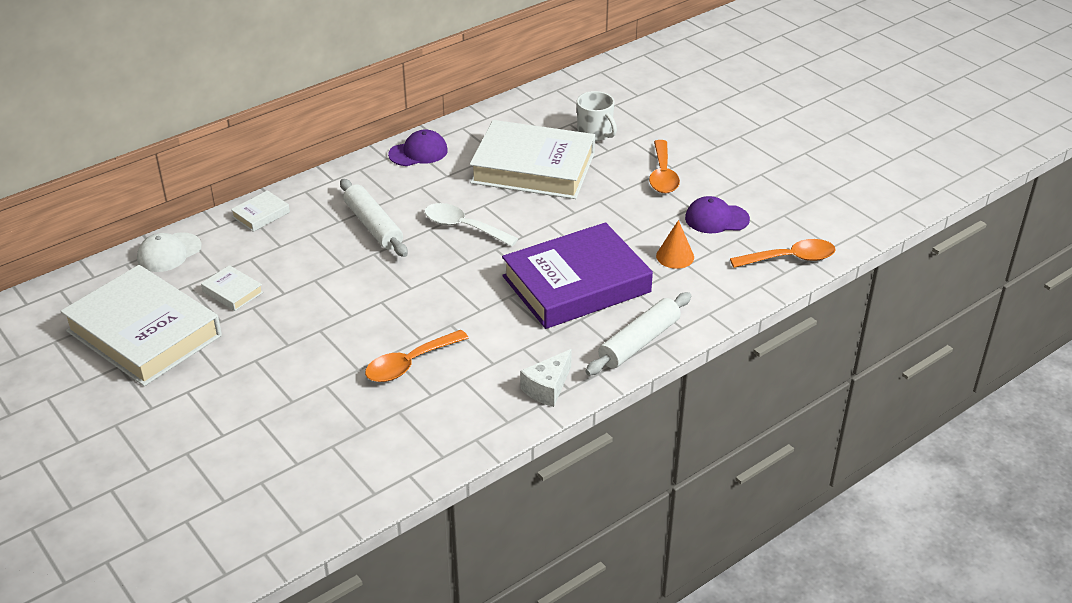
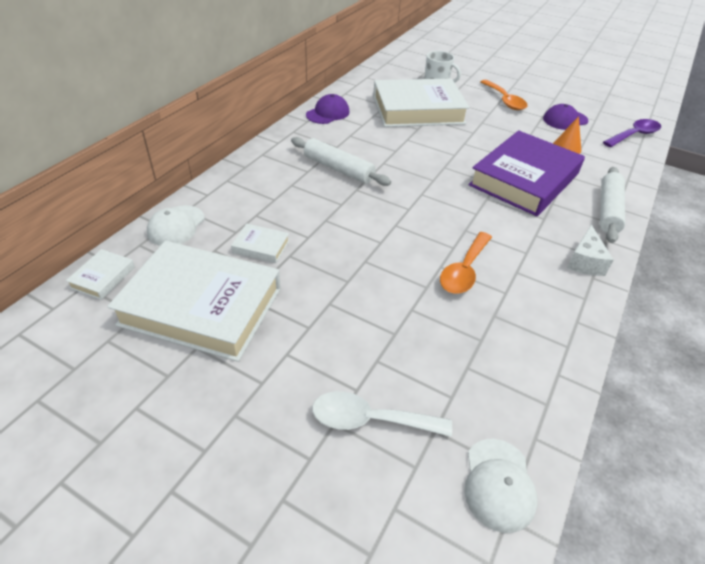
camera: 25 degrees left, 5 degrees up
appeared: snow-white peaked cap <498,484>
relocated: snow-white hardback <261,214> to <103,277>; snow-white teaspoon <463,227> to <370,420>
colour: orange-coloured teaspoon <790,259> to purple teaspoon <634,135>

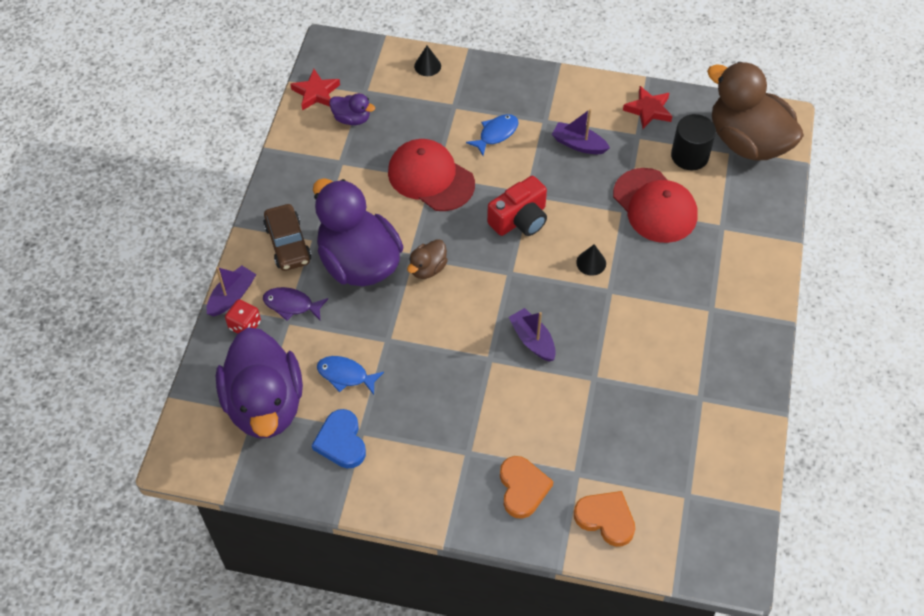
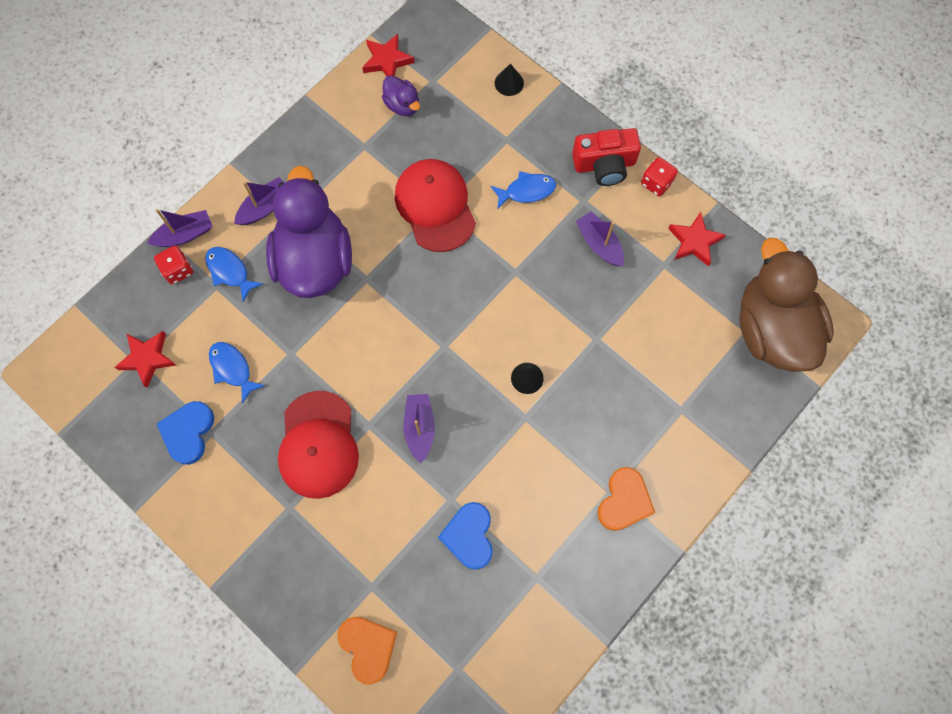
camera: 30 degrees right, 15 degrees up
missing: dark brown rubber duck <427,268>; jet-black cylinder <689,156>
appeared: blue heart <469,536>; scarlet dice <656,183>
relocated: scarlet peaked cap <655,206> to <318,445>; scarlet photo camera <520,219> to <604,165>; orange-coloured heart <522,488> to <624,501>
exchanged: purple rubber duck <265,404> to scarlet five-pointed star <147,358>; dark brown toy car <288,244> to purple toy boat <265,207>
colour: purple fish figure <291,305> to blue fish figure <230,271>

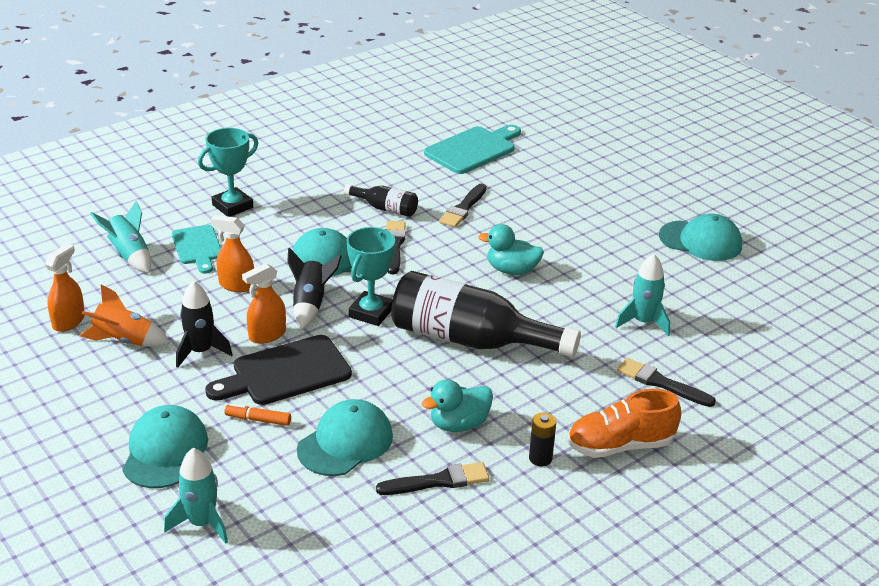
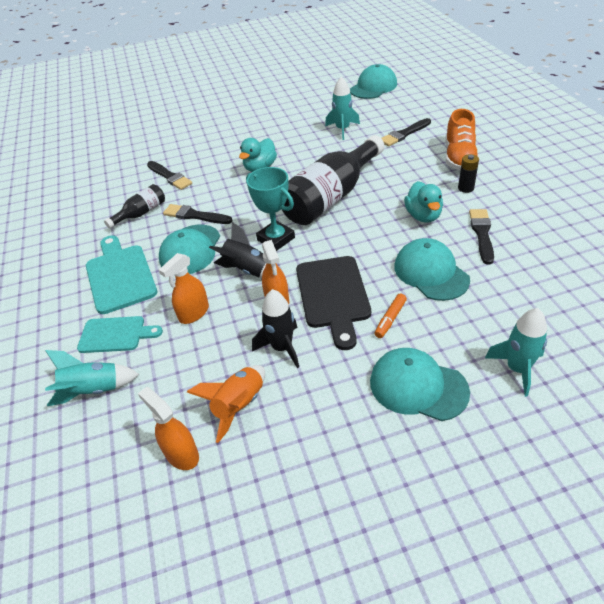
camera: 65 degrees left, 10 degrees up
missing: aqua prize cup <232,206>
relocated: aqua chopping board <473,149> to <120,276>; aqua peaked cap <700,241> to <373,87>

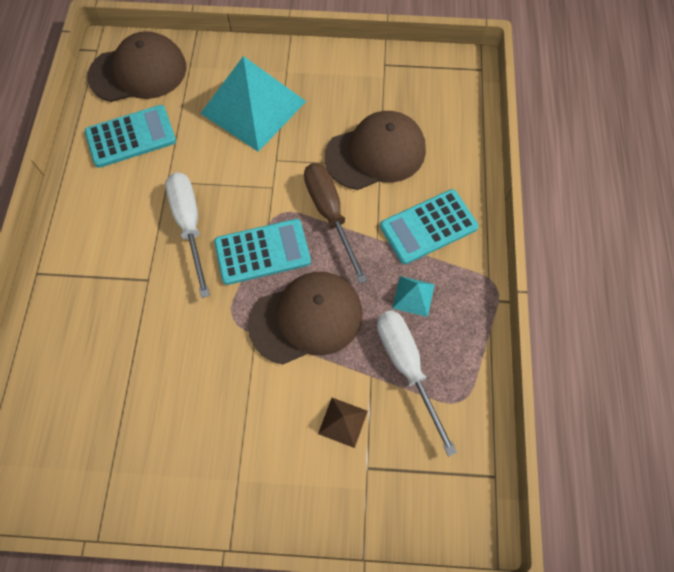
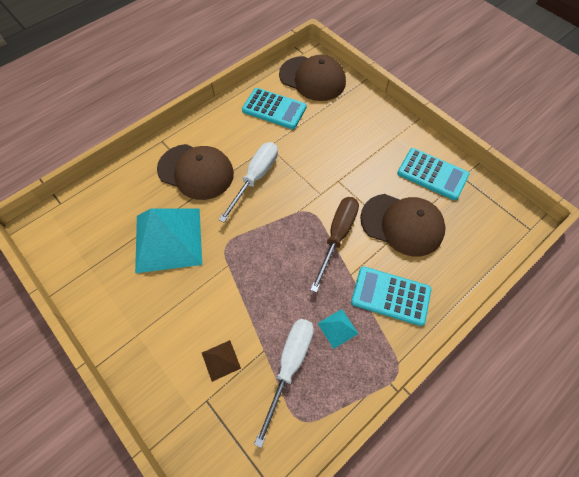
camera: 45 degrees right, 5 degrees down
relocated: aqua pyramid <253,107> to <168,239>; dark brown peaked cap <306,318> to <196,171>; aqua pocket calculator <262,252> to <432,174>

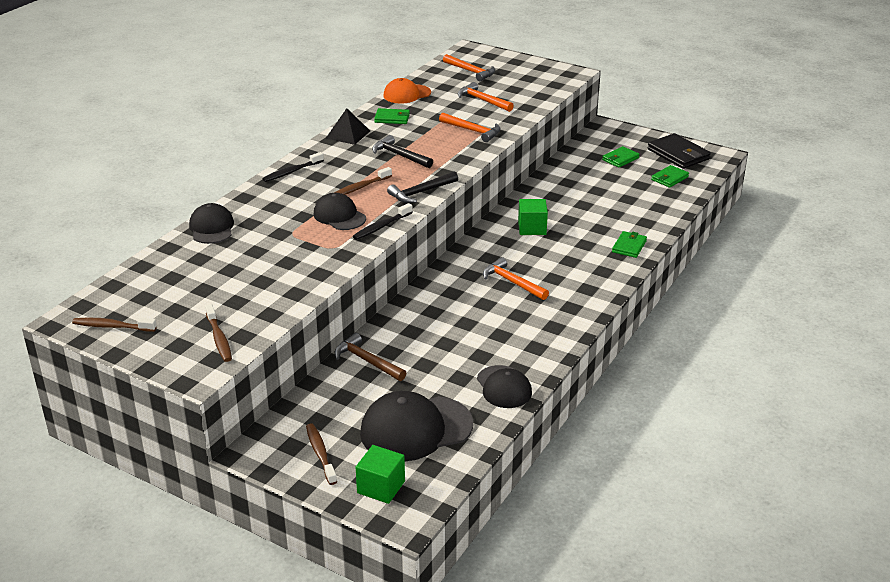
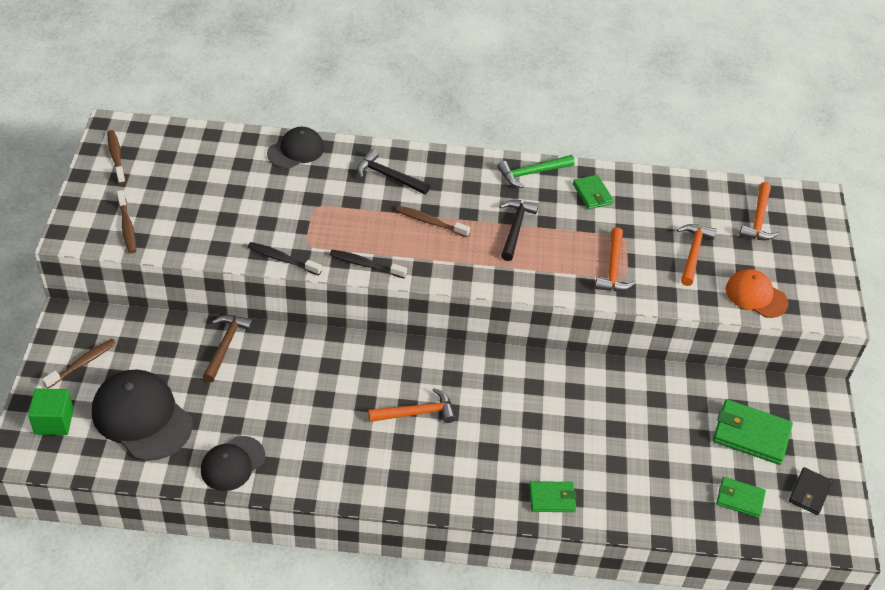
camera: 60 degrees right, 15 degrees up
missing: jet-black peaked cap <339,216>; green cube <532,228>
relocated: jet-black dental brush <292,172> to <282,259>; jet-black claw hammer <421,192> to <388,176>; orange-coloured peaked cap <407,94> to <756,296>
exchanged: jet-black pyramid <348,134> to green claw hammer <532,173>
spun: dark brown dental brush <219,339> = <127,227> 60 degrees counterclockwise; orange-coloured claw hammer <512,282> = <416,412> 60 degrees clockwise
size: green billfold <620,159> = <751,434> x1.66; jet-black billfold <678,154> = <809,493> x0.60

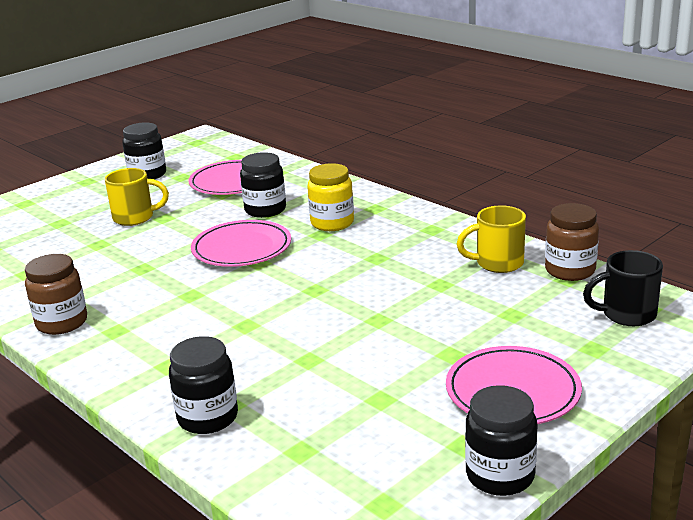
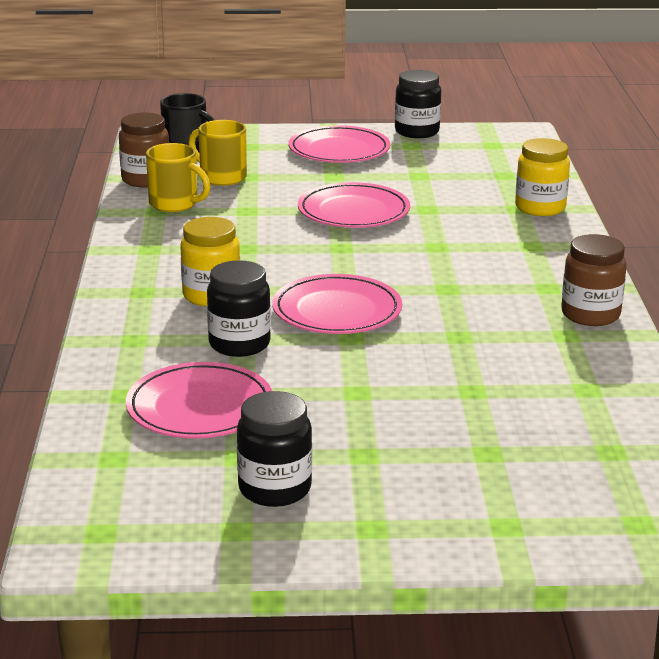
camera: 140 degrees left, 0 degrees up
appeared: pink dinner plate <353,211>
relocated: yellow tea mug <135,218> to <221,177>
colour: jet-black jar <208,417> to yellow jar <540,208>

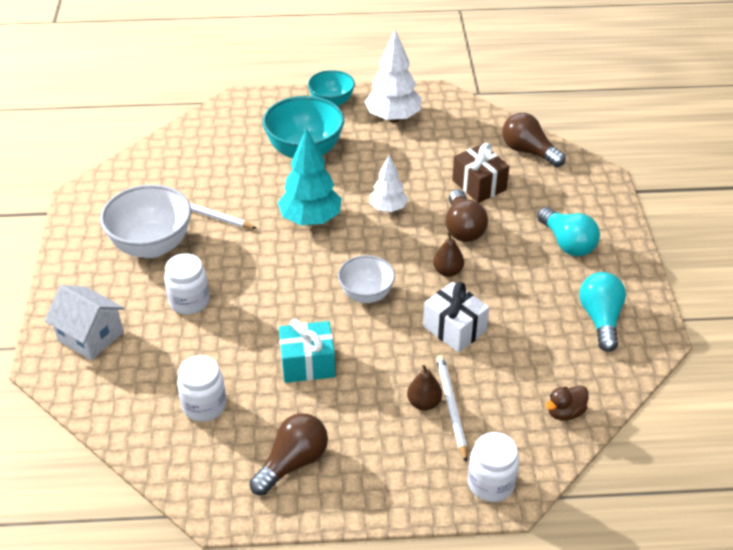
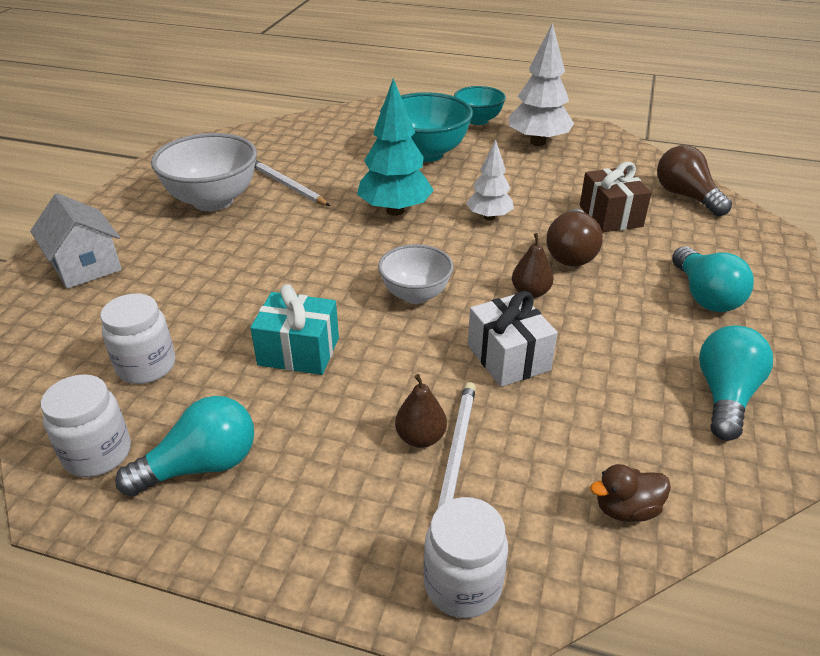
camera: 20 degrees right, 5 degrees down
relocated: snow-white jar <189,301> to <98,454>
colour: dark brown light bulb <293,463> to aqua light bulb <201,465>

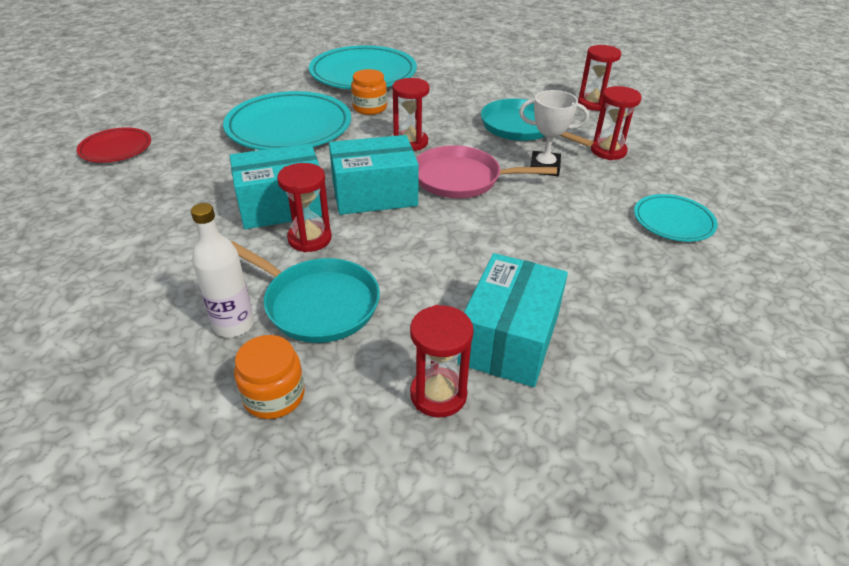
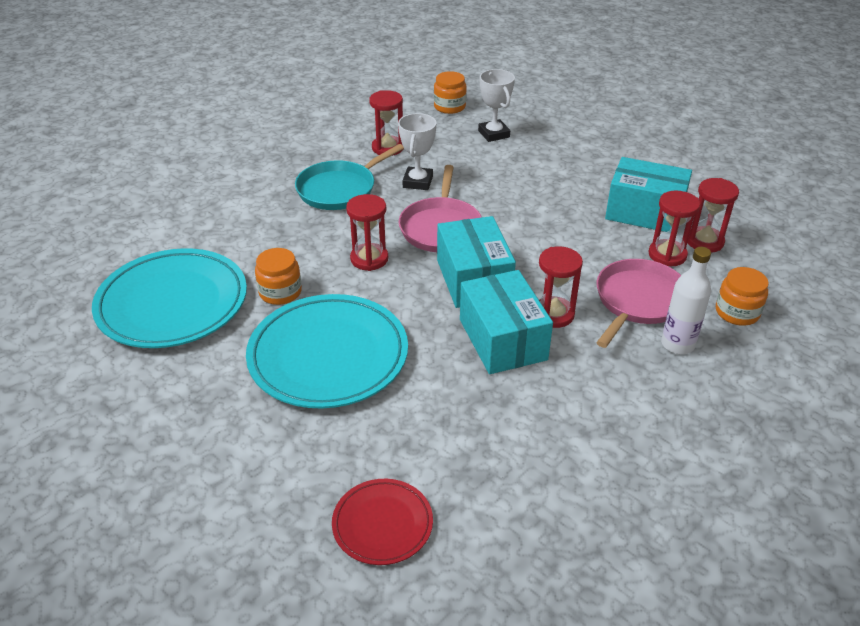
camera: 90 degrees left, 0 degrees up
appeared: orange-coloured jar <449,107>
relocated: scarlet sand timer <593,104> to <667,255>
exchanged: aqua dinner plate <673,221> to snow-white prize cup <494,134>
colour: aqua frying pan <317,304> to pink frying pan <638,301>

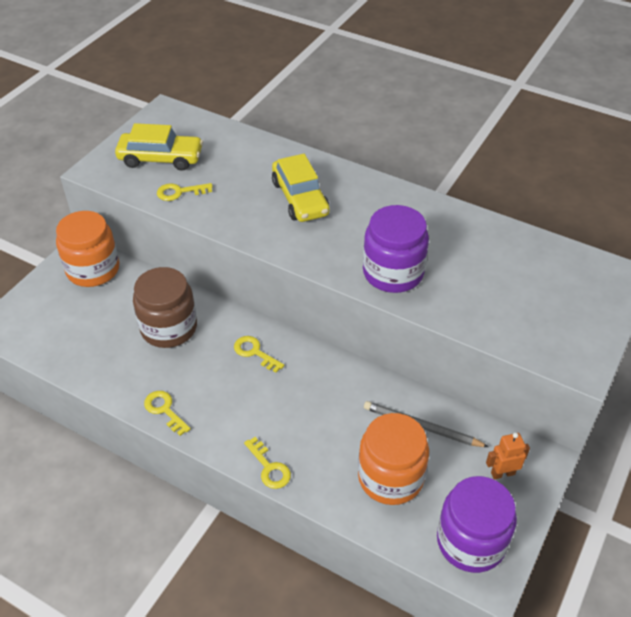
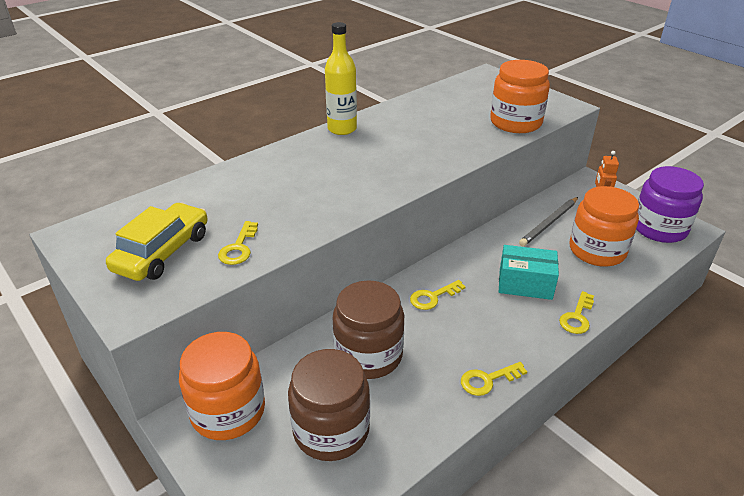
camera: 70 degrees left, 10 degrees down
missing: yellow toy car <300,198>; purple jar <393,273>
appeared: dark brown jar <331,430>; yellow flask <342,129>; orange-coloured jar <515,122>; aqua package <525,284>
spun: yellow latchkey <269,467> = <577,317> 135 degrees clockwise

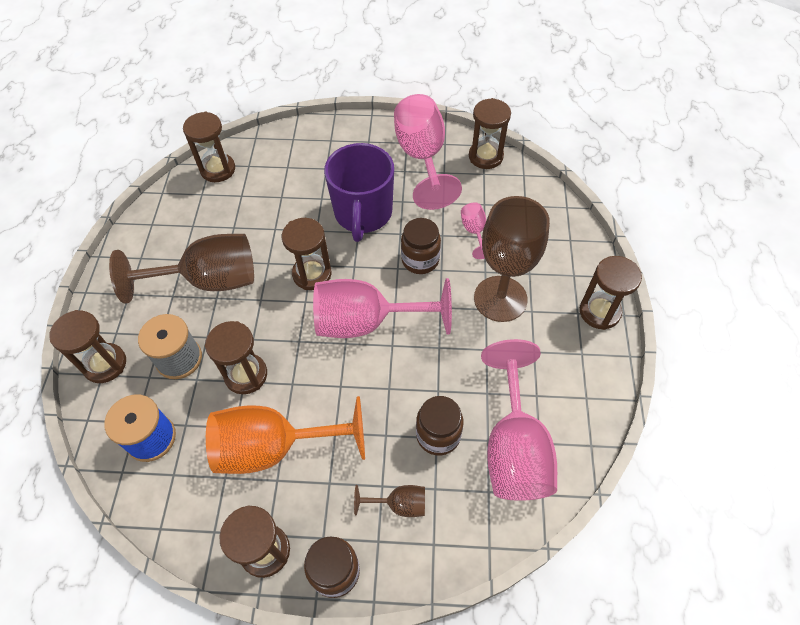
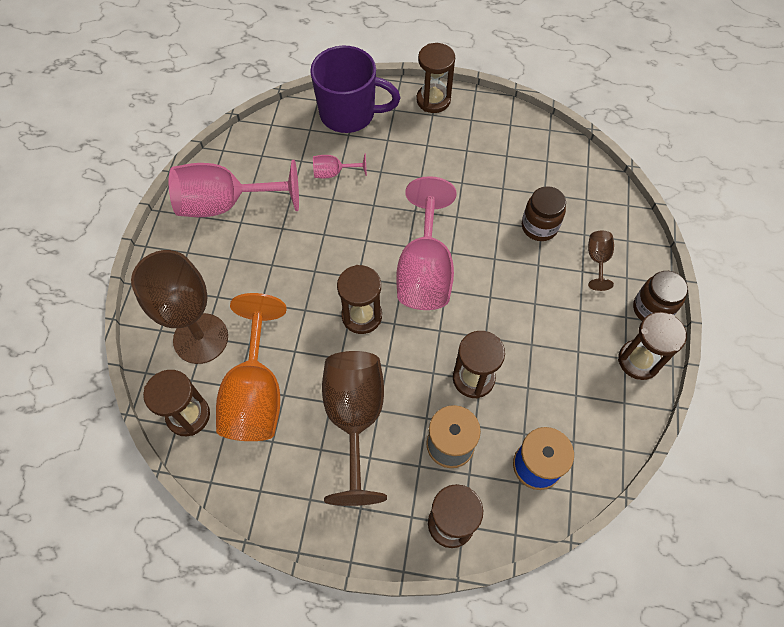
camera: 85 degrees left, 5 degrees up
missing: dark brown jar <420,260>; dark brown sand timer <485,156>; pink goblet <514,447>
relocated: dark brown goblet <500,299> to <201,338>; orange-coloured goblet <275,447> to <256,393>; purple tea mug <363,214> to <349,114>

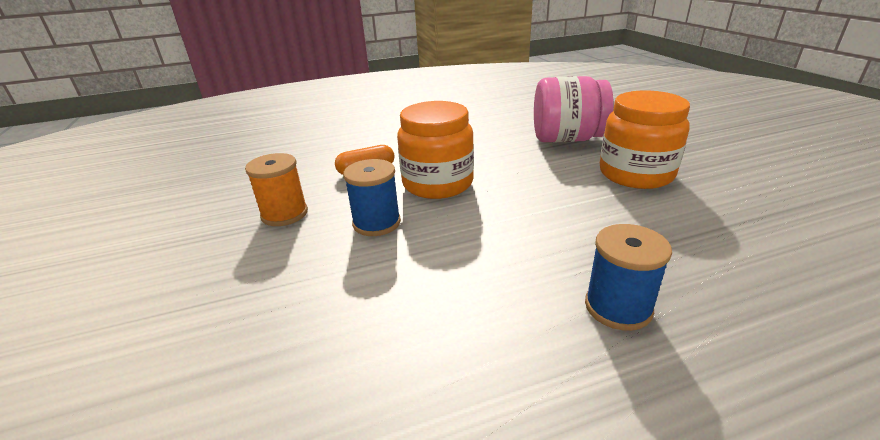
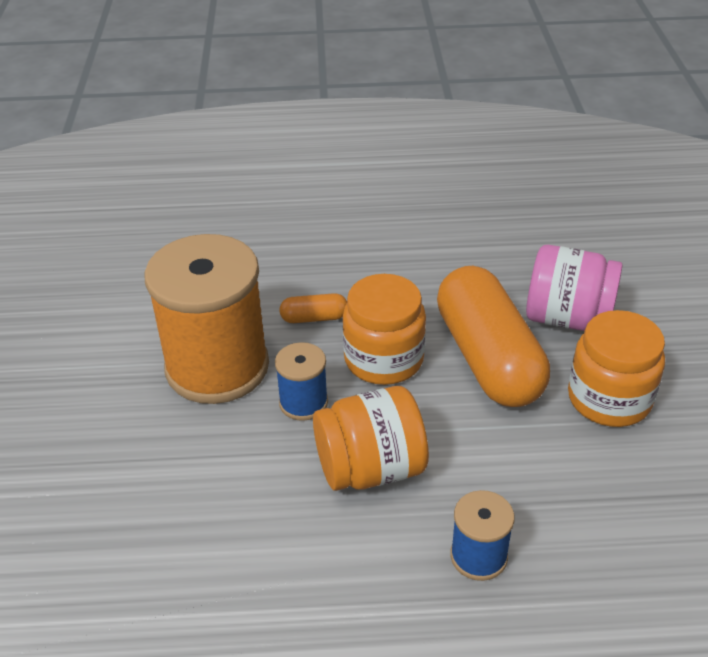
camera: 15 degrees right, 10 degrees up
appeared: orange-coloured jar <370,468>; orange-coloured pill shape <488,358>
size: orange-coloured bobbin <284,214> = <217,367> x2.20

